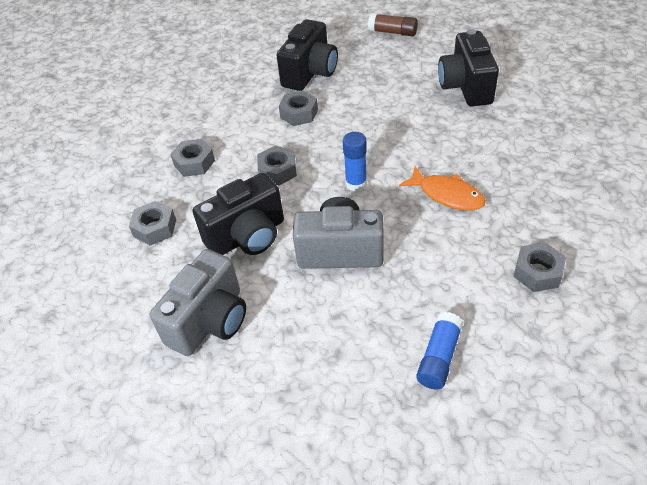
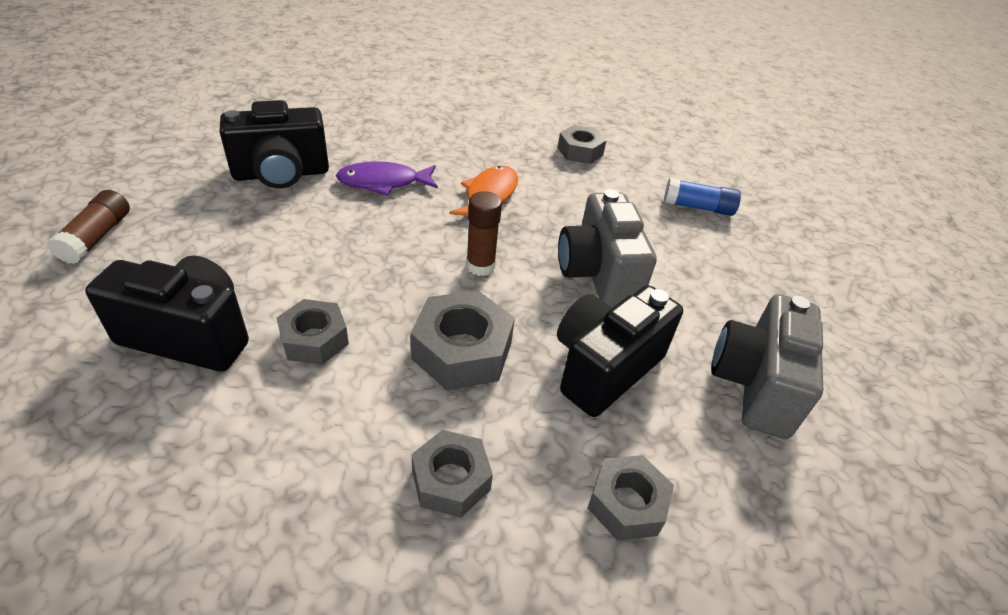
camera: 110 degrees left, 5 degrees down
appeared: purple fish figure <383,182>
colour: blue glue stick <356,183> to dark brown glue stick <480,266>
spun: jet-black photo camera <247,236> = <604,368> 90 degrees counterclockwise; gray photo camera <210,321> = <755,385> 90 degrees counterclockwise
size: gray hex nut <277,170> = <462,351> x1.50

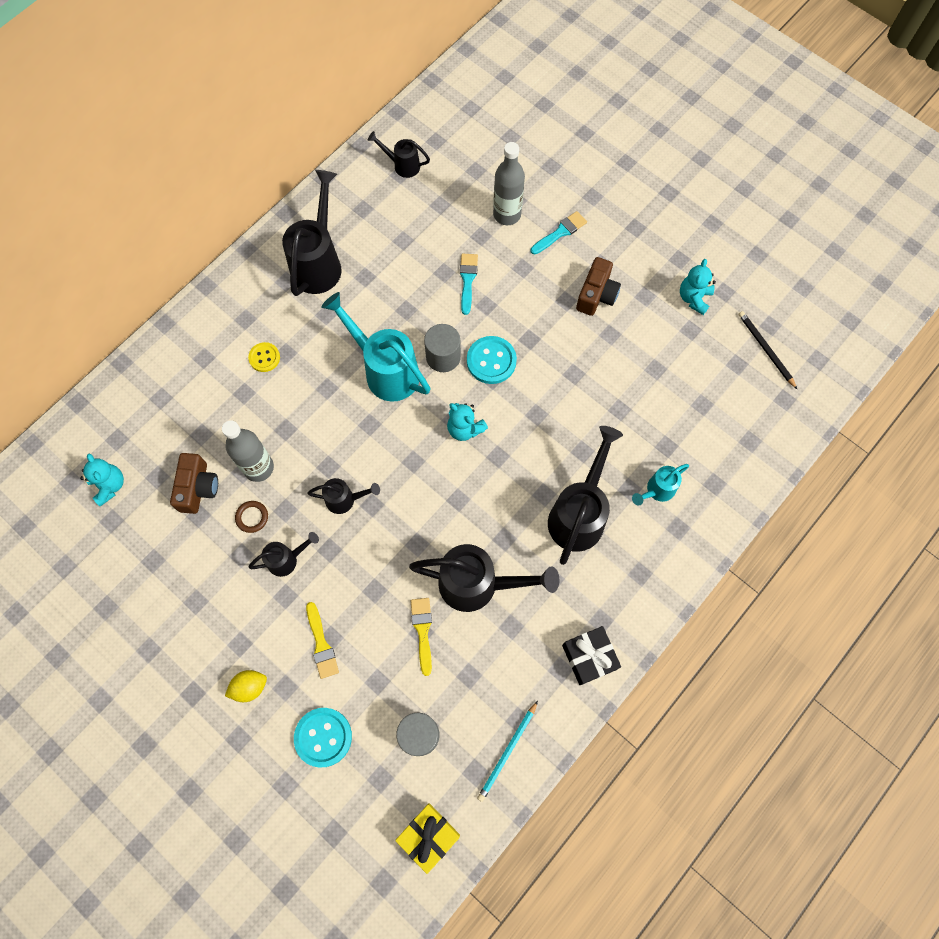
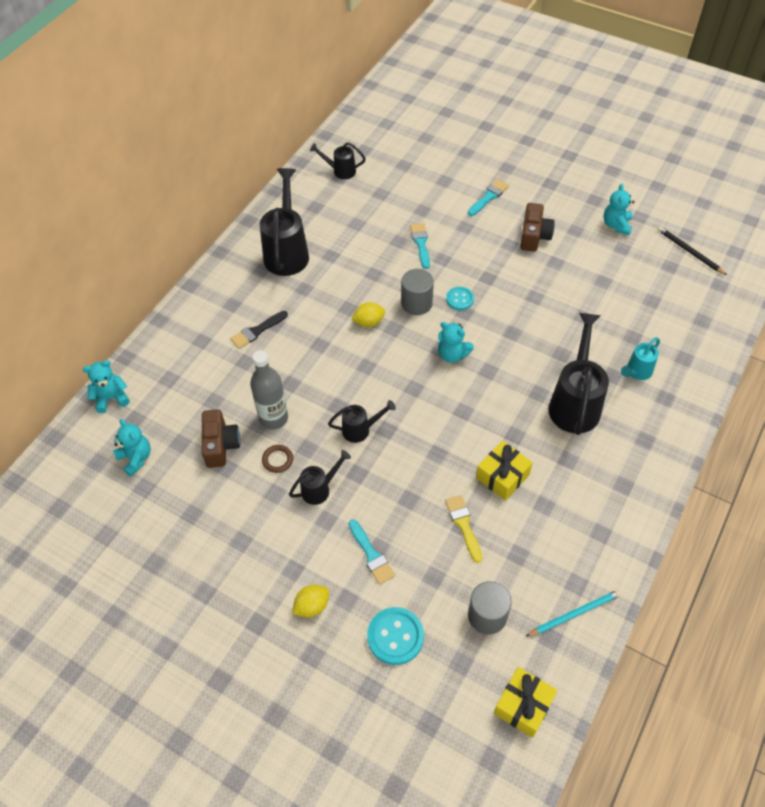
camera: 10 degrees left, 15 degrees down
missing: gray flask <507,214>; jet-black wrapped gift <589,657>
appeared: aqua teddy bear <111,398>
exchanged: yellow sewing button <264,358> to jet-black paintbrush <257,331>; aqua watering can <385,370> to yellow lemon <369,322>; jet-black watering can <477,584> to yellow wrapped gift <502,476>
colour: yellow paintbrush <321,644> to aqua paintbrush <371,554>
spun: aqua pencil <507,752> = <575,614> 135 degrees counterclockwise
size: aqua sewing button <491,361> = <460,299> x0.62

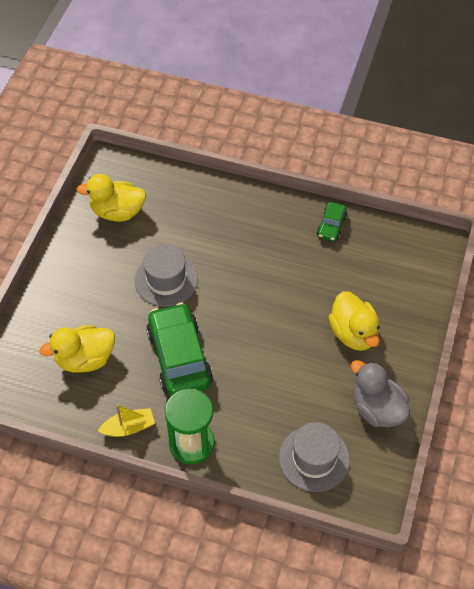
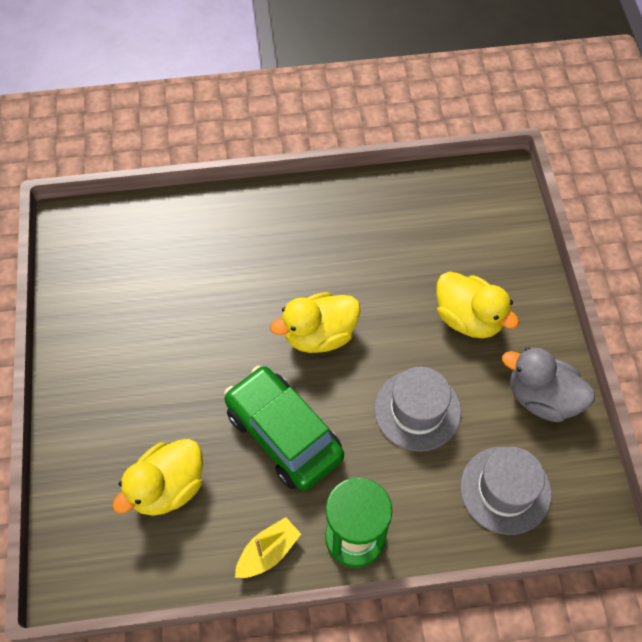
camera: 25 degrees left, 5 degrees up
missing: green toy car <331,226>
relocated: yellow rubber duck <117,212> to <319,335>; gray hat <166,280> to <417,410>

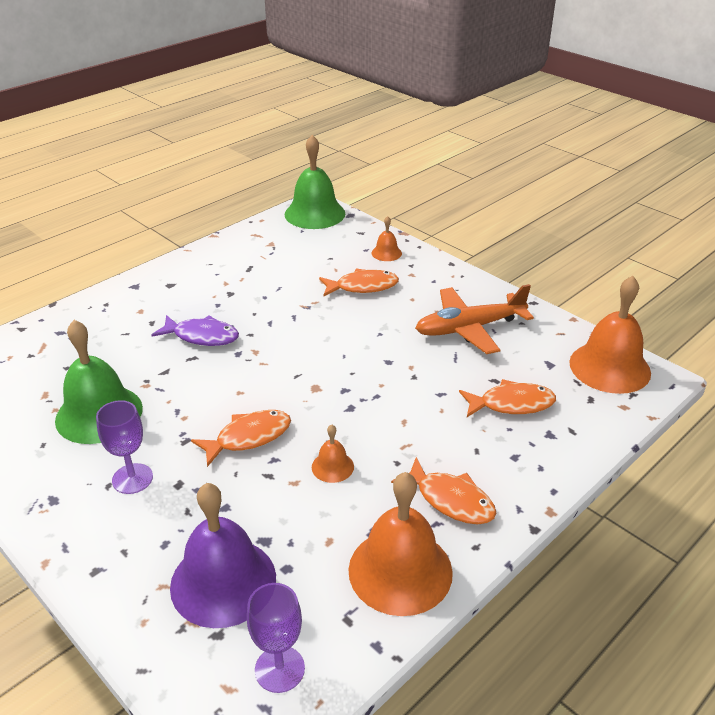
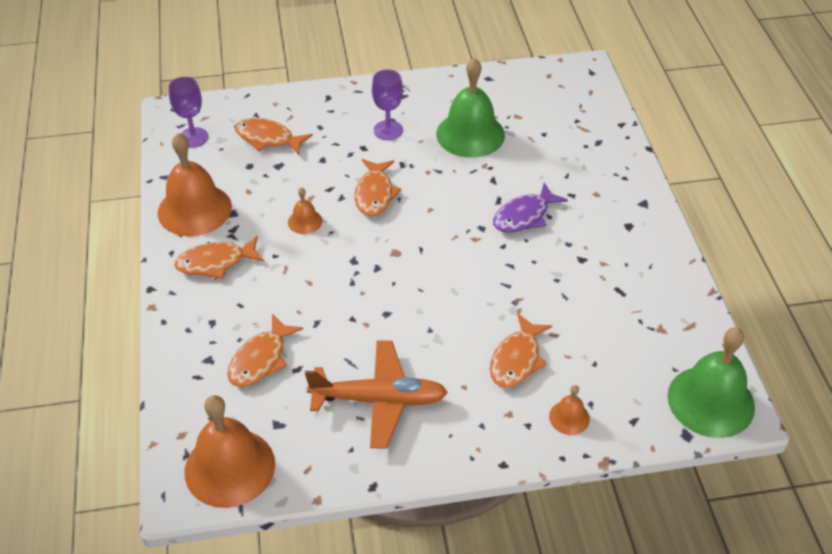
camera: 125 degrees right, 10 degrees up
exchanged: purple bell <223,581> to orange-coloured fish figure <268,138>
spun: orange-coloured aeroplane <469,328> = <379,400> 75 degrees clockwise

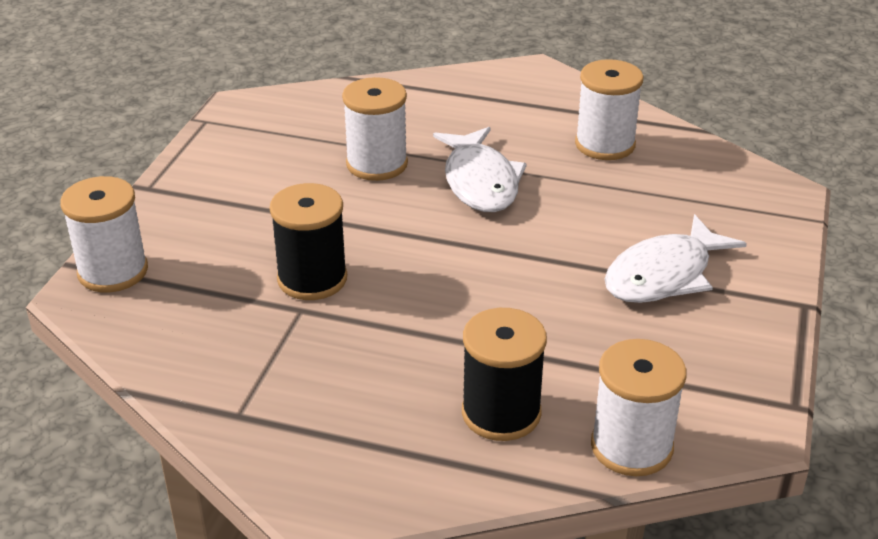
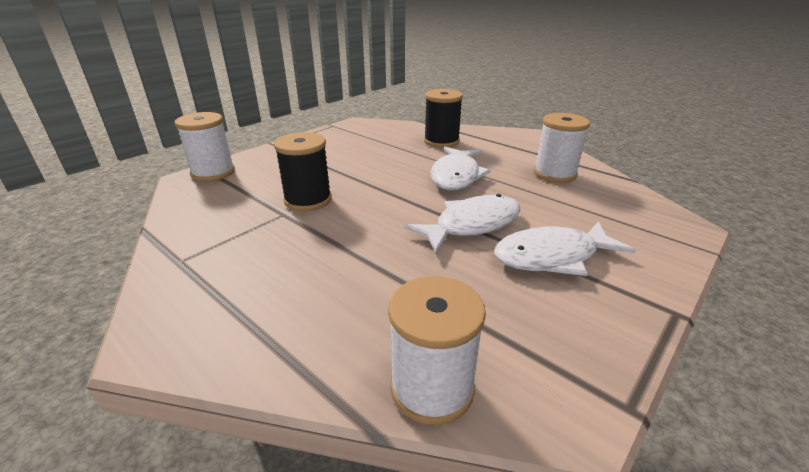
camera: 25 degrees right, 5 degrees down
missing: snow-white bobbin <377,164>
appeared: snow-white fish figure <472,225>
relocated: jet-black bobbin <501,413> to <441,141>

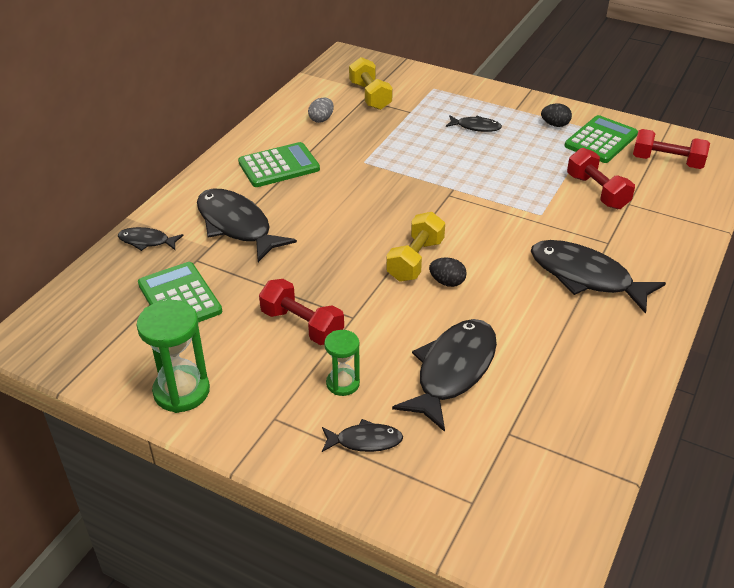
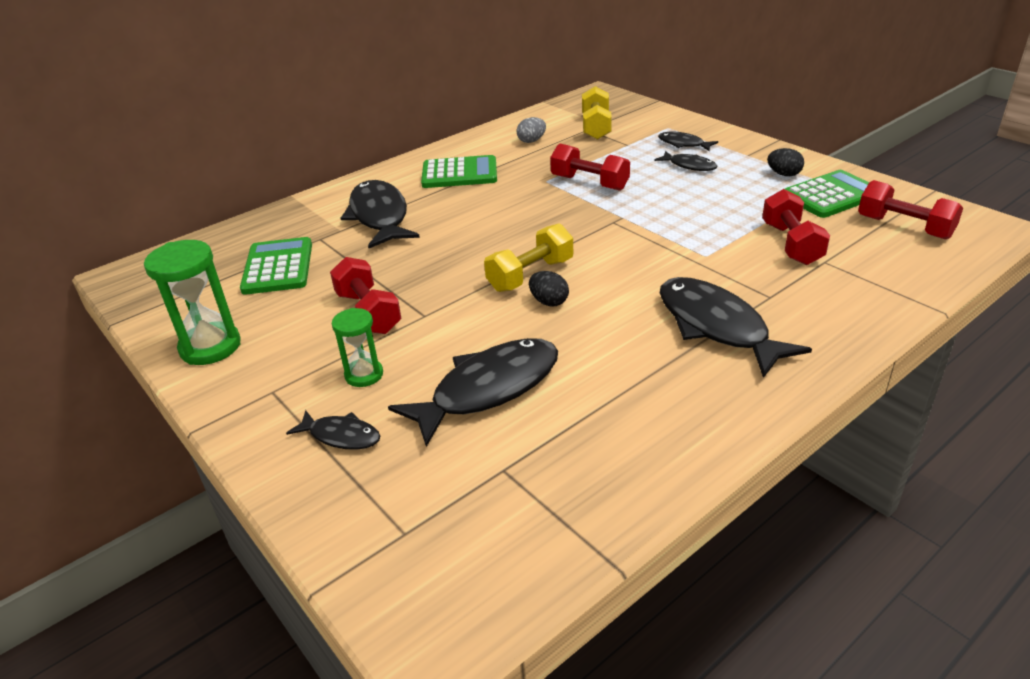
camera: 25 degrees right, 5 degrees down
appeared: scarlet free weight <589,183>
relocated: jet-black fish figure <147,241> to <683,144>

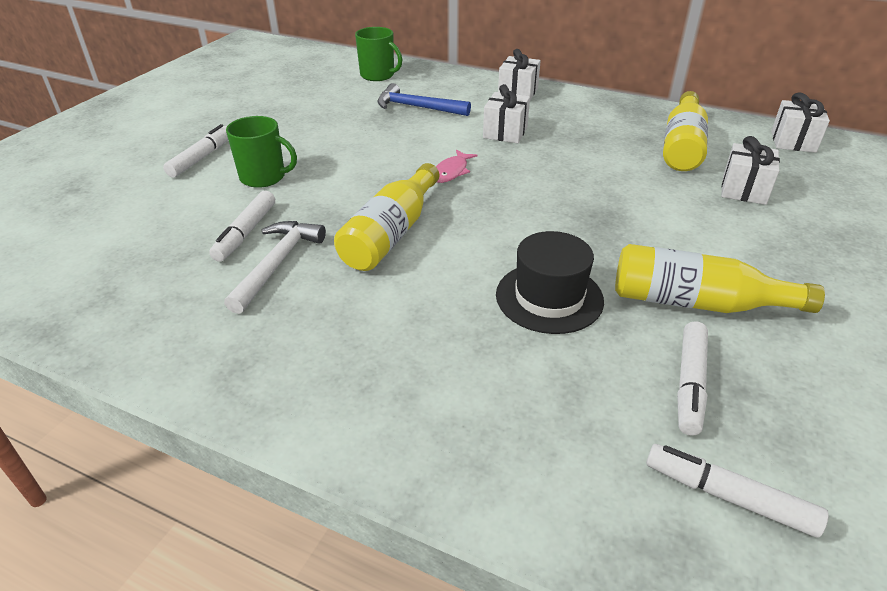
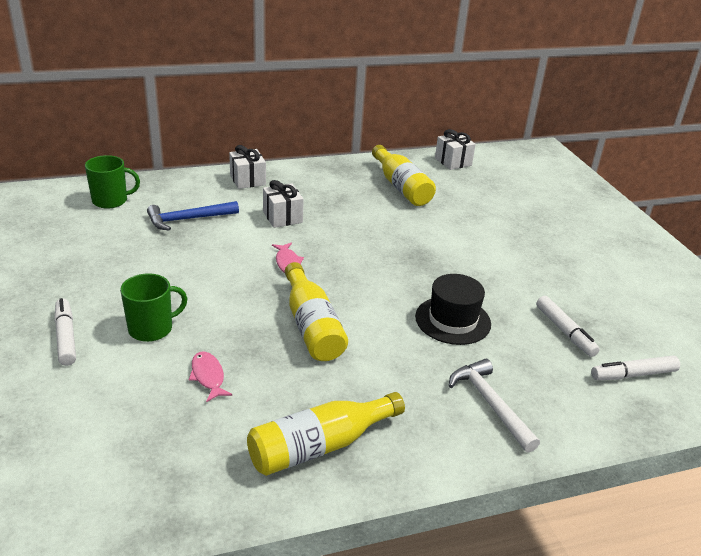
camera: 45 degrees left, 5 degrees down
missing: snow-white wrapped gift <744,190>
relocated: yellow flask <696,303> to <320,446>; snow-white claw hammer <277,264> to <490,404>
exchanged: snow-white marker pen <246,232> to pink fish figure <208,376>

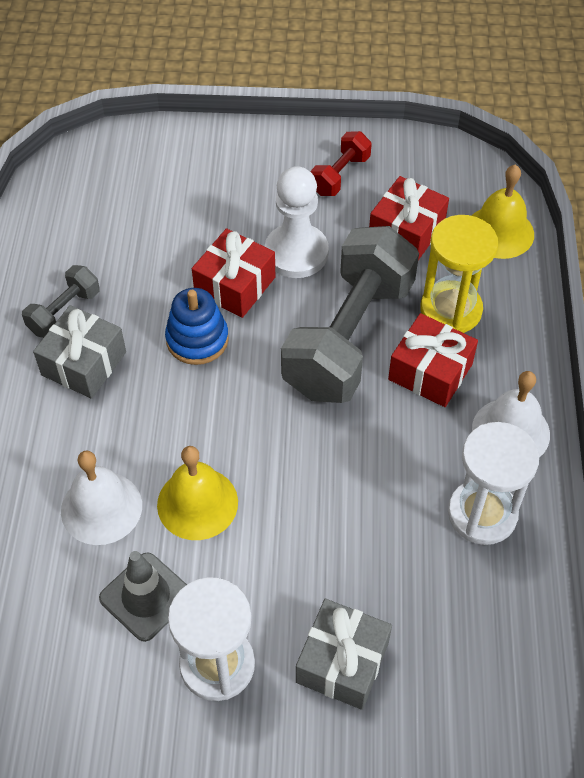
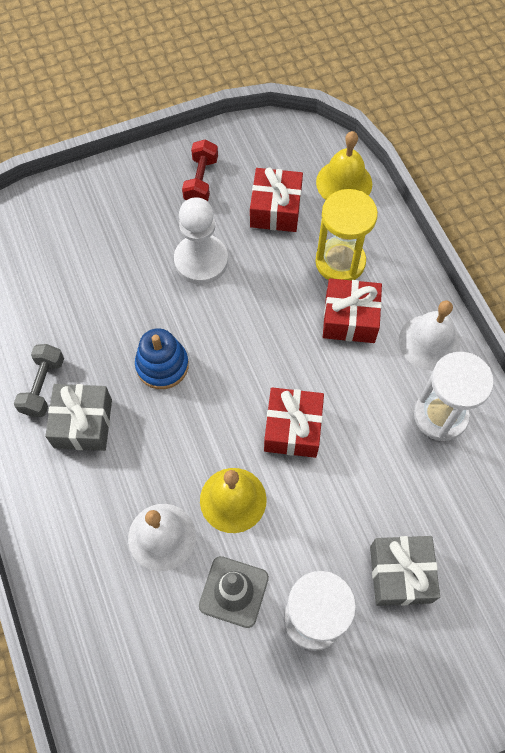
camera: 25 degrees left, 10 degrees up
missing: gray free weight <349,337>
relocated: scarlet wrapped gift <235,285> to <293,428>

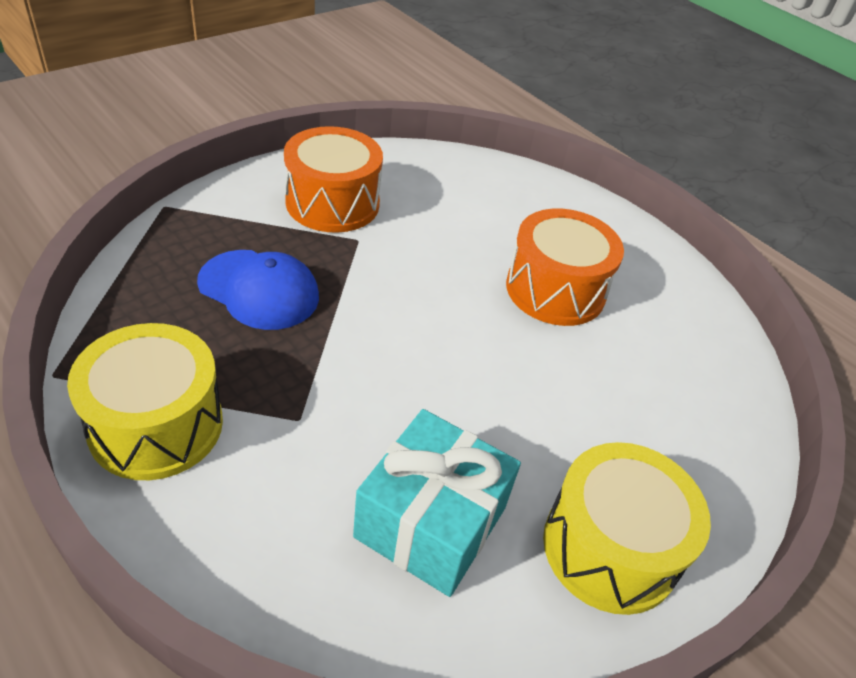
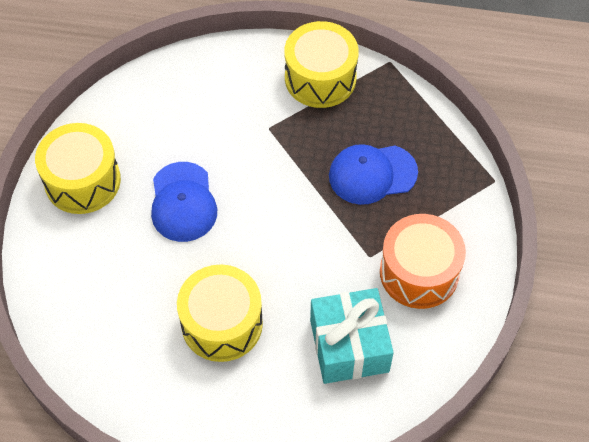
camera: 145 degrees right, 15 degrees up
appeared: blue peaked cap <183,202>
relocated: aqua wrapped gift <431,522> to <349,346>
colour: orange-coloured snare drum <555,290> to yellow snare drum <222,323>

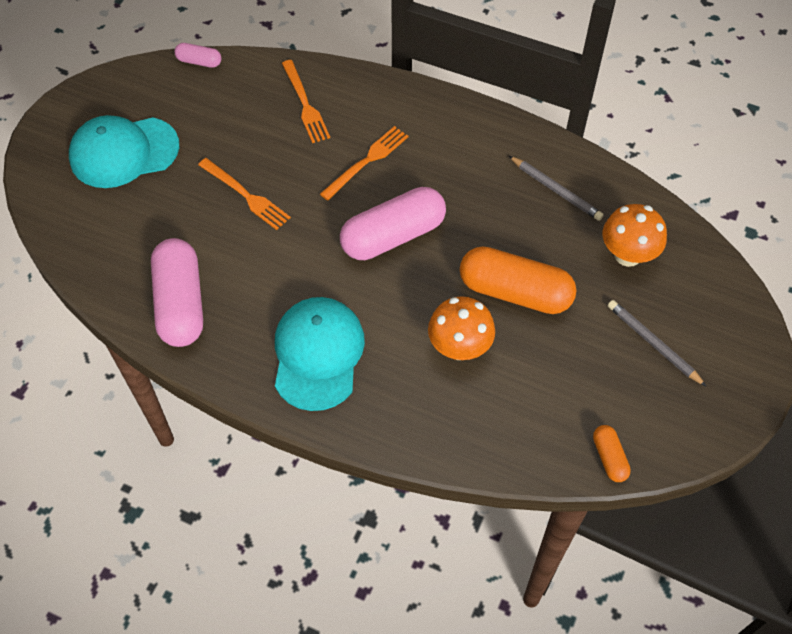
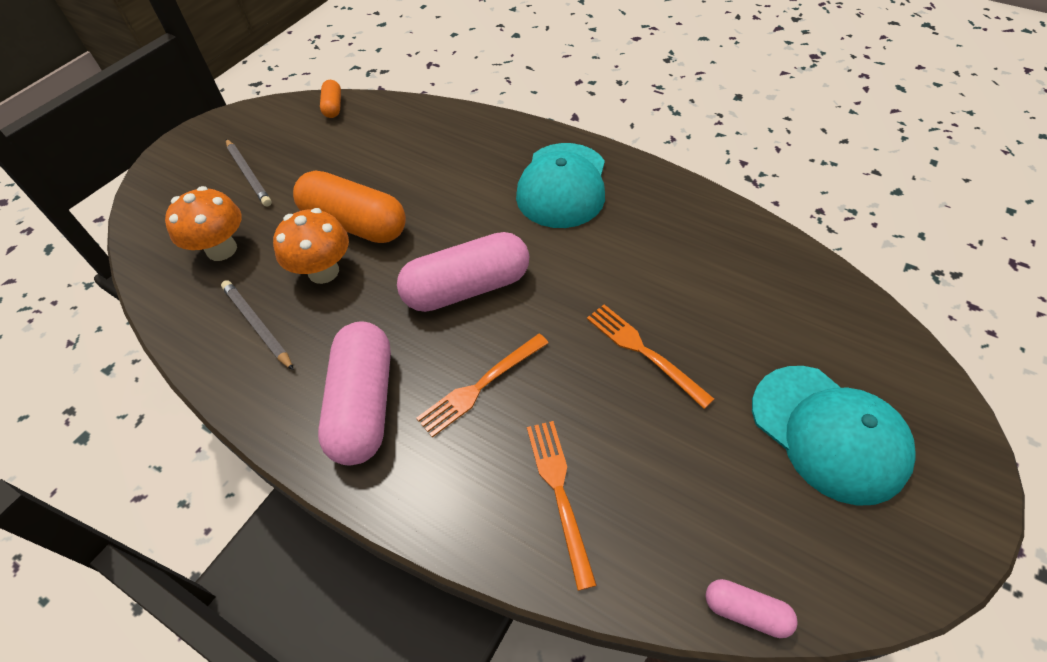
camera: 170 degrees left, 5 degrees down
relocated: orange-coloured fungus <459,347> to <323,271>; pink pill shape <180,303> to <363,404>
spun: aqua peaked cap <124,152> = <828,433> 60 degrees clockwise

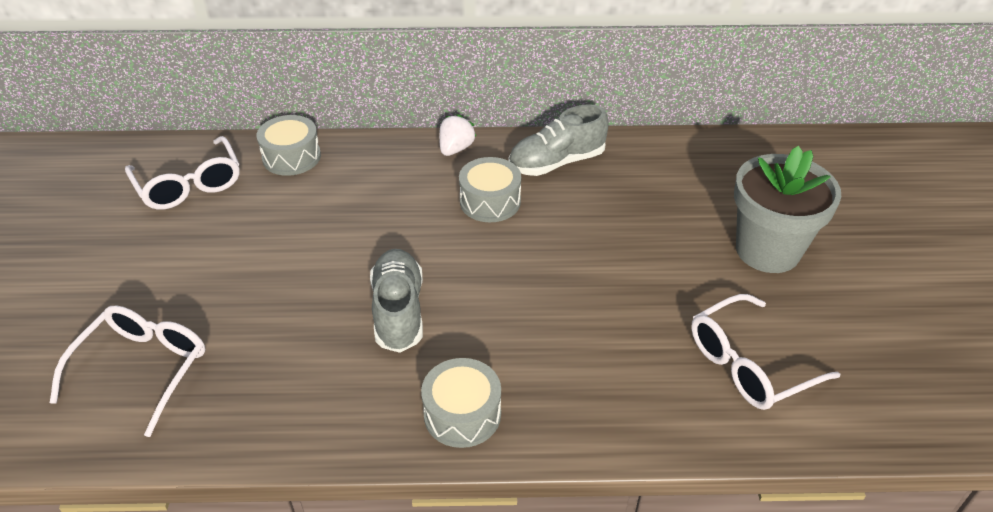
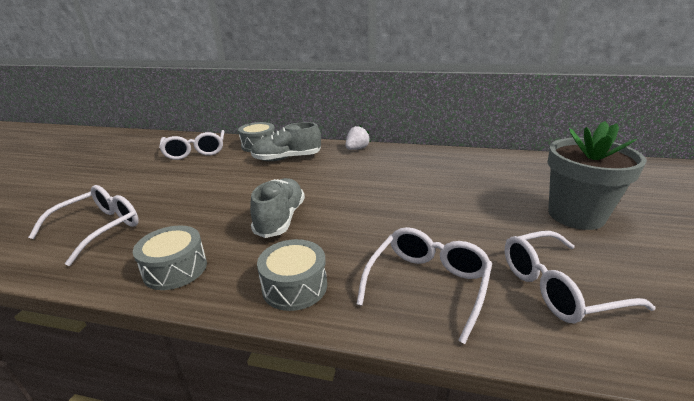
camera: 15 degrees right, 15 degrees down
appeared: snow-white glasses <427,284>
relocated: gray snare drum <490,201> to <175,269>; gray lace-up shoe <556,162> to <287,158>

